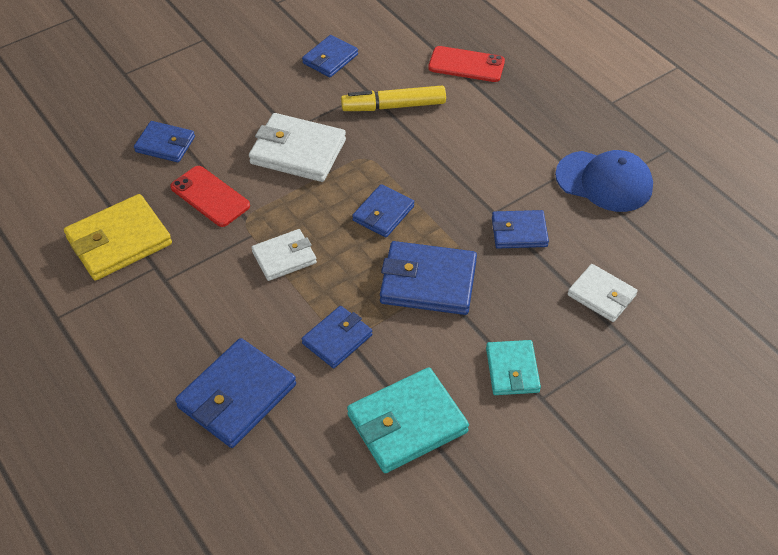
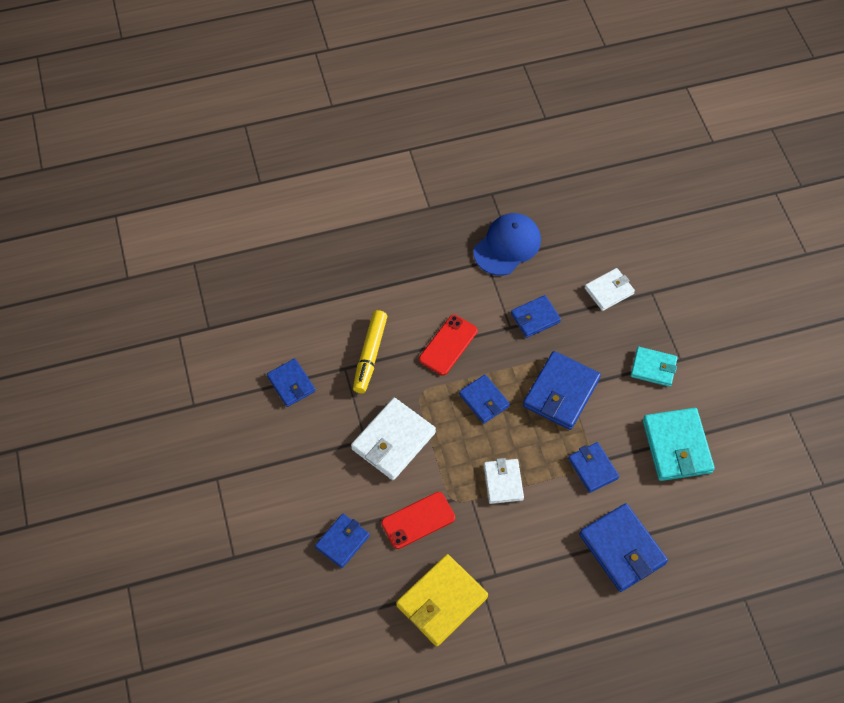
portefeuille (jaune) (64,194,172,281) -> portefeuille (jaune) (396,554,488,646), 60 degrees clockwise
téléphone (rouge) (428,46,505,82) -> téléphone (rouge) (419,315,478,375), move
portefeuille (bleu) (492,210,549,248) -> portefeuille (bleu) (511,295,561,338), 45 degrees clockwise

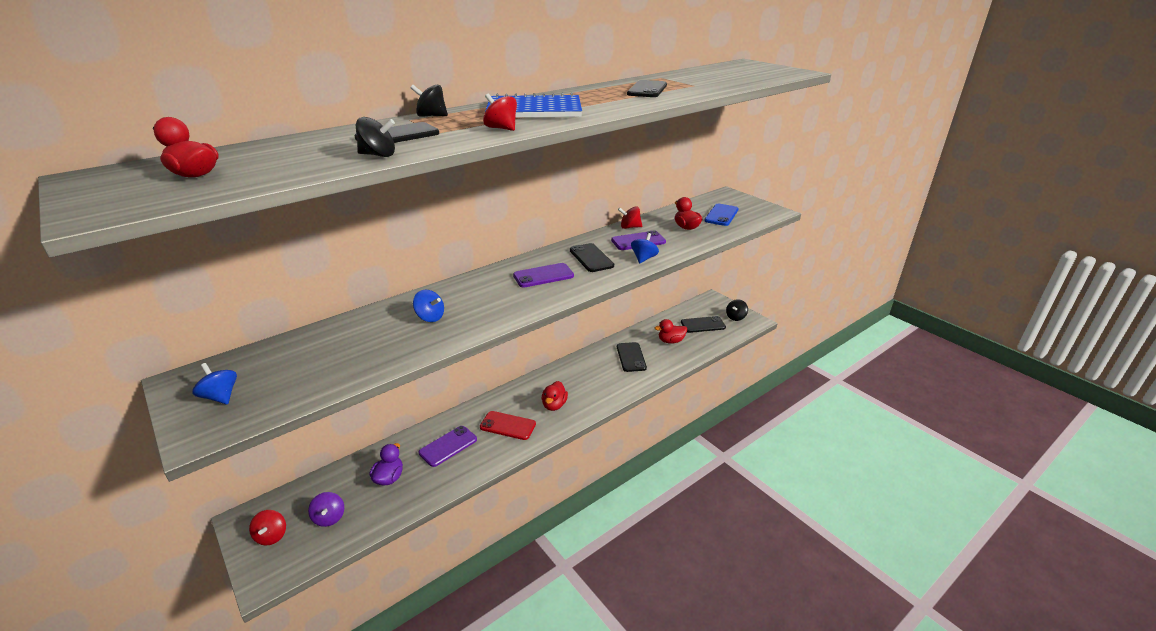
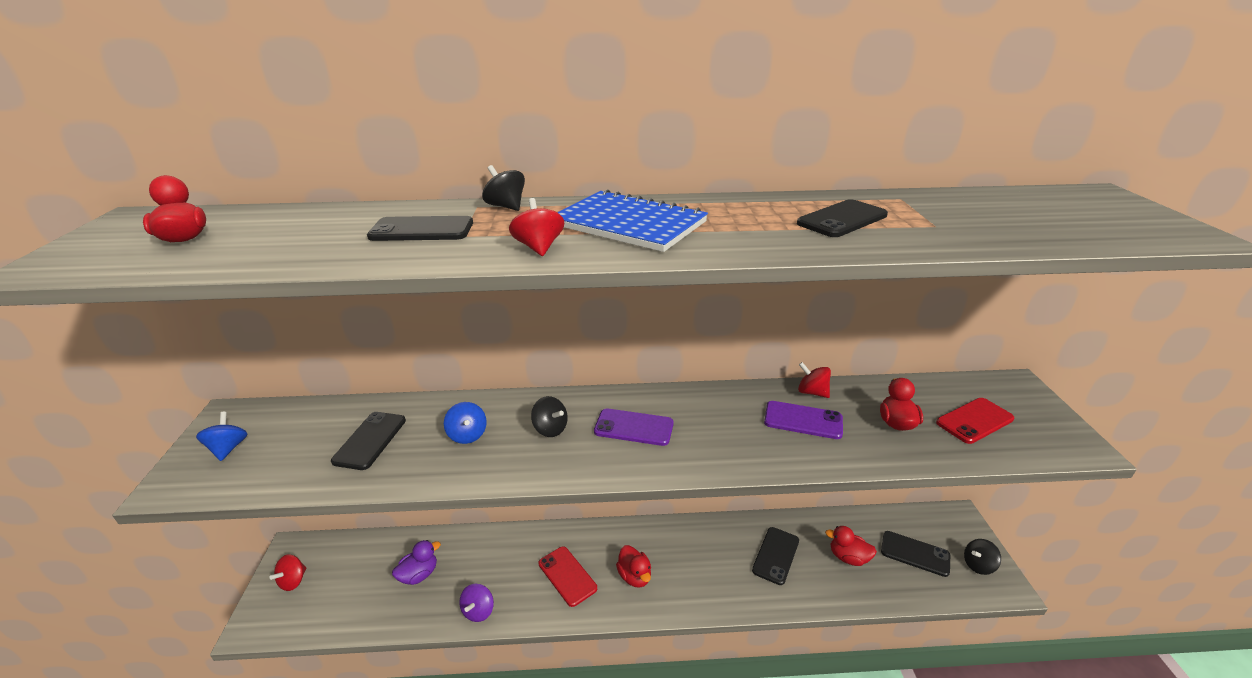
toupie (violet) (308,492,344,527) -> toupie (violet) (459,584,494,622), move
toupie (noir) (356,117,395,157) -> toupie (noir) (531,396,568,437), move
téléphone (violet) (419,426,477,467) -> none
canard (rouge) (542,381,568,411) -> canard (rouge) (616,545,651,588), 75 degrees counterclockwise
téléphone (noir) (570,243,614,272) -> téléphone (noir) (331,412,406,470), move
toupie (bleu) (631,233,659,263) -> none
téléphone (bleu) (704,204,739,226) -> téléphone (rouge) (936,398,1014,444)

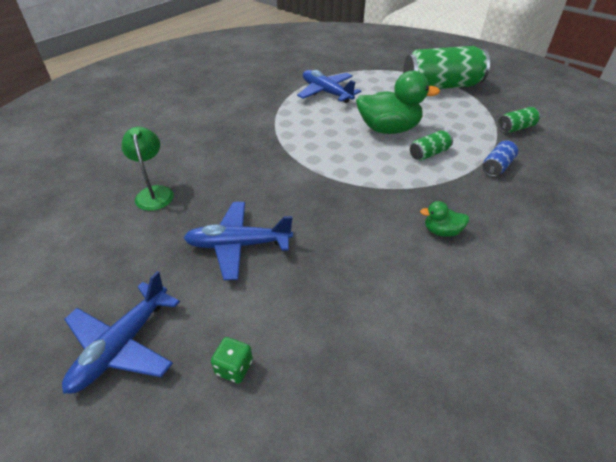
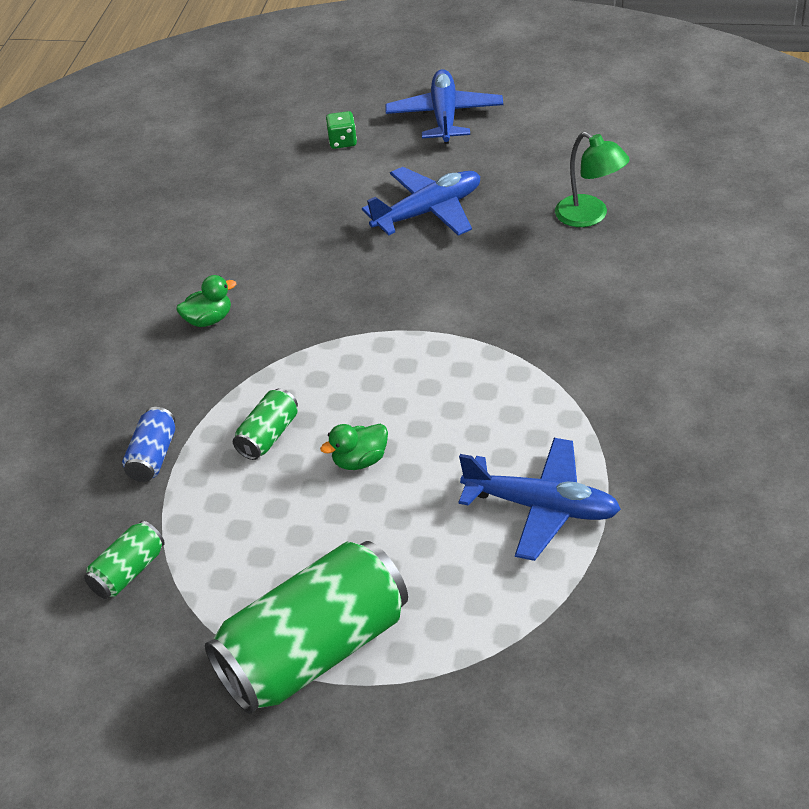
canard (vert) (356,70,440,134) -> canard (vert) (320,424,388,470), x0.47

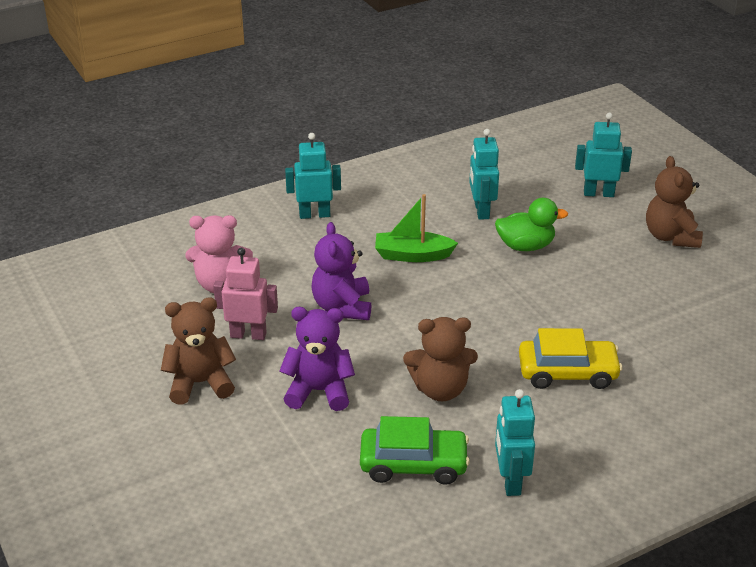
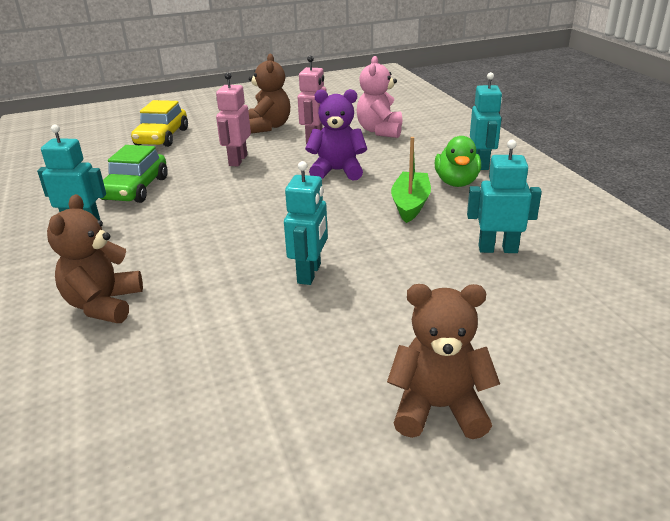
ours en peluche (violet) (279,307,355,411) -> robot (rose) (216,72,251,166)
ours en peluche (marron) (403,317,478,401) -> ours en peluche (marron) (47,194,143,323), move
canard (vert) (495,198,568,251) -> canard (vert) (435,136,481,187), move
voiture (jaune) (519,328,623,389) -> voiture (jaune) (131,100,188,147), move
robot (turquoise) (575,113,632,197) -> robot (turquoise) (284,161,328,285), move

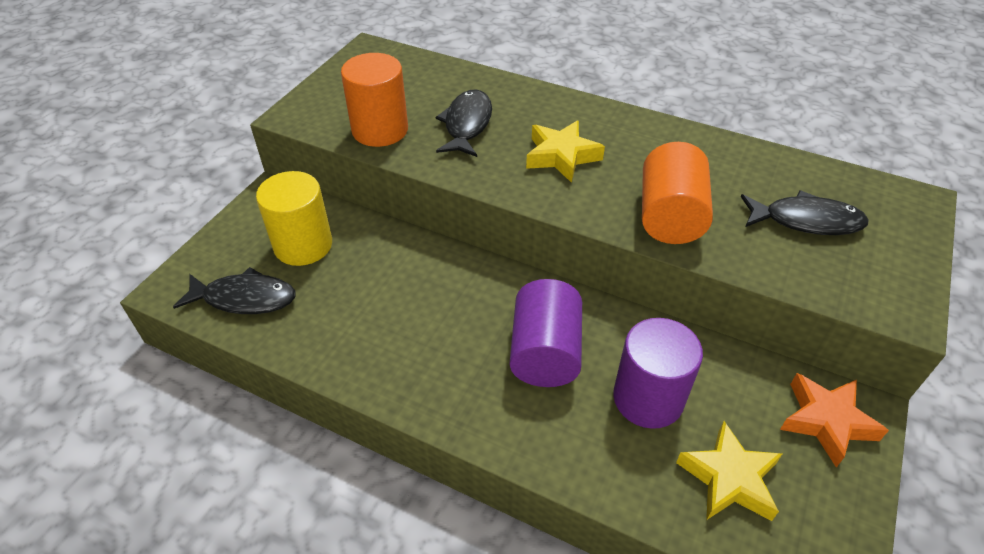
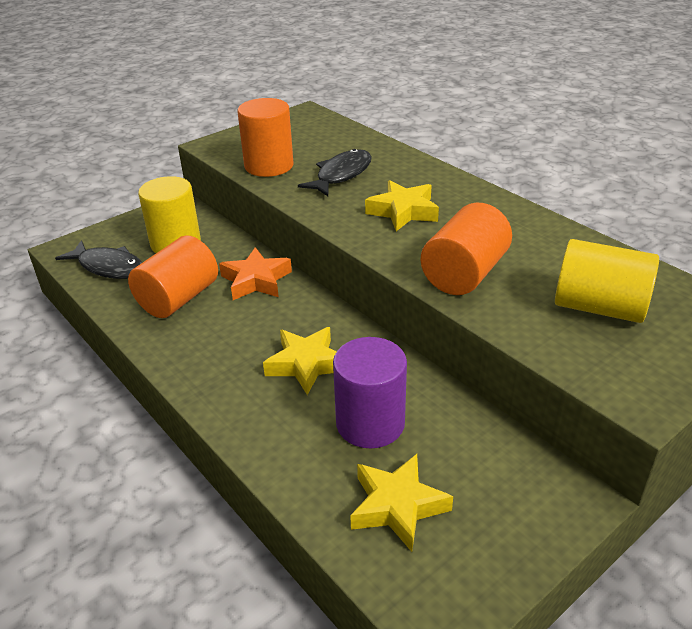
cylindre (violet) (510,279,582,387) -> étoile (jaune) (263,327,337,395)
poisson (noir) (740,190,869,235) -> cylindre (jaune) (555,239,659,323)
étoile (orange) (780,373,889,467) -> étoile (orange) (219,247,292,300), move
none -> cylindre (orange) (128,235,218,318)

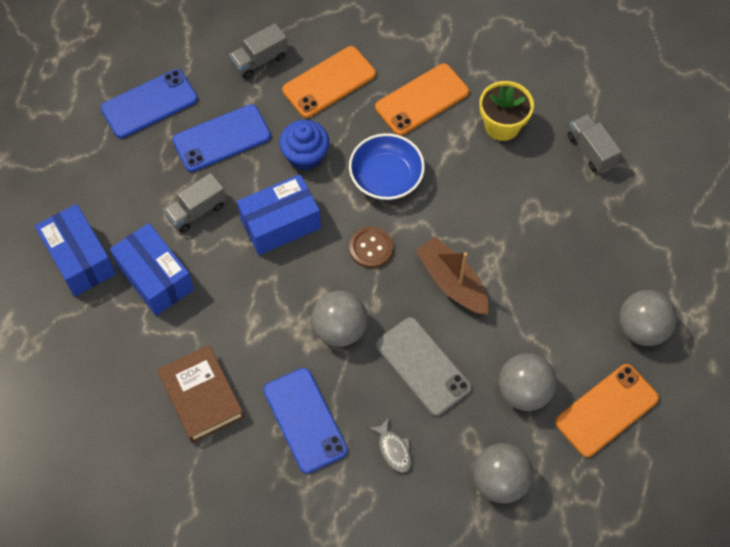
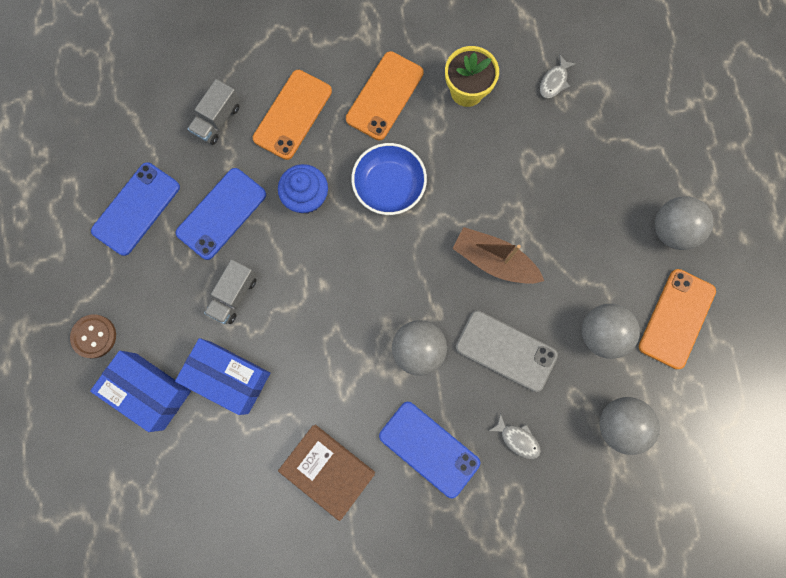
boîte (bleu) (237,174,321,255) -> none
bouton (marron) (349,227,393,268) -> bouton (marron) (70,314,116,358), move
camion (gris) (567,114,622,173) -> poisson (gris) (540,54,576,98)

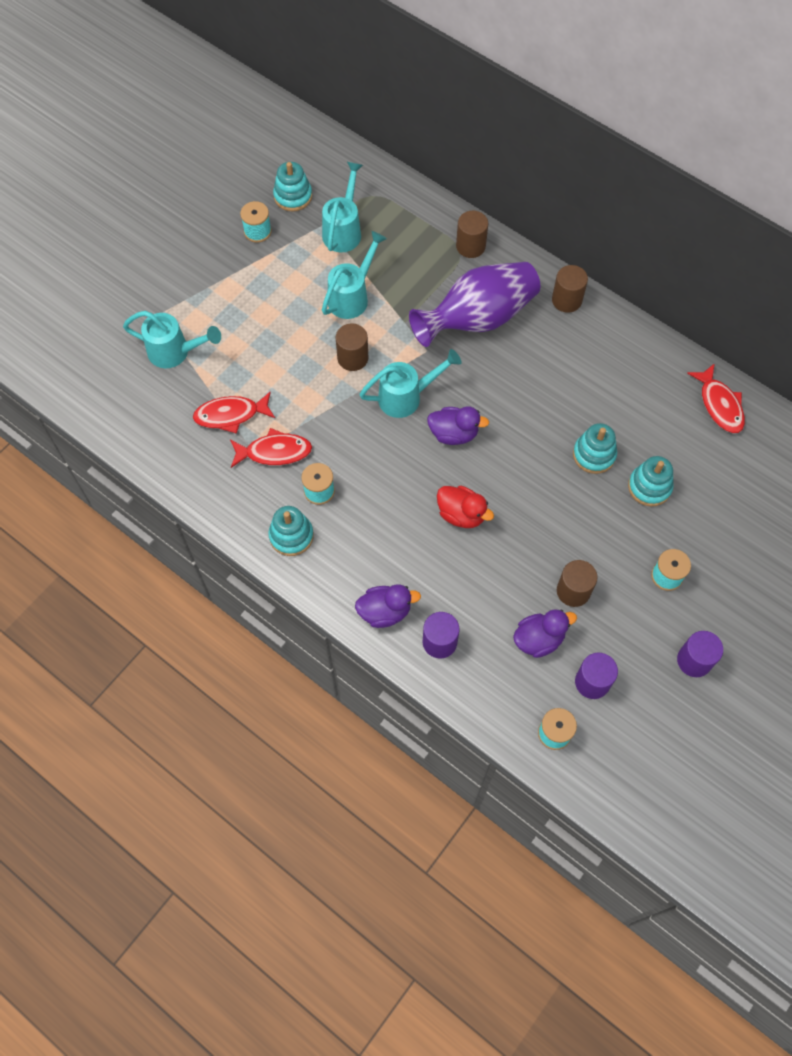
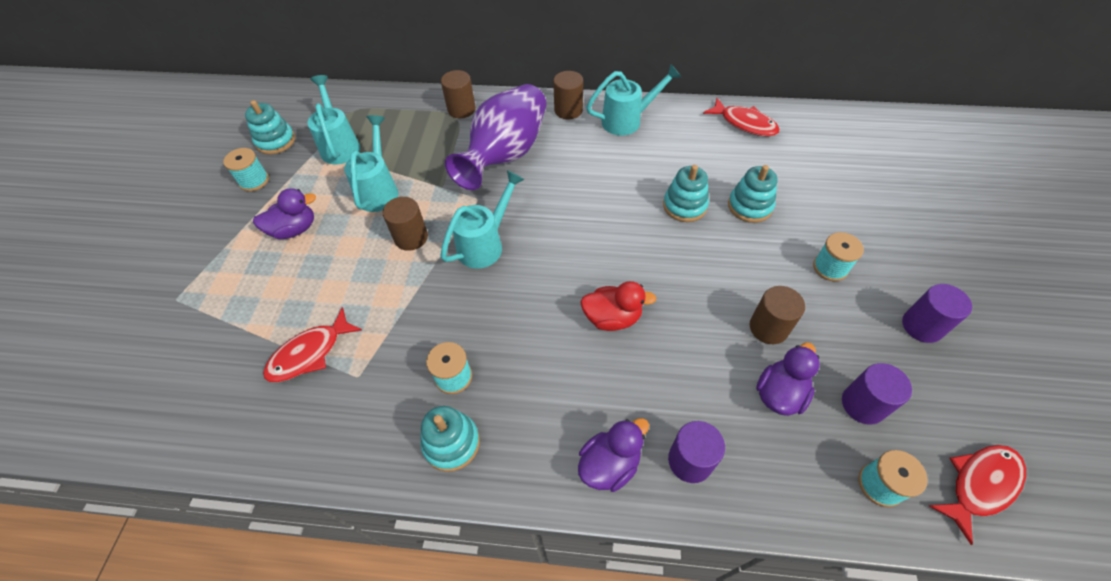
arrosoir (turquoise) (123,311,221,368) -> arrosoir (turquoise) (586,64,681,135), move
poisson (rouge) (230,428,312,468) -> poisson (rouge) (929,445,1026,545), move
canard (violet) (427,406,489,445) -> canard (violet) (253,189,316,239), move

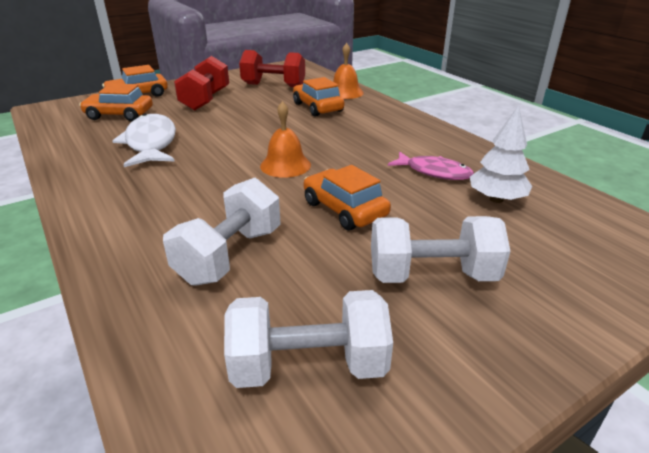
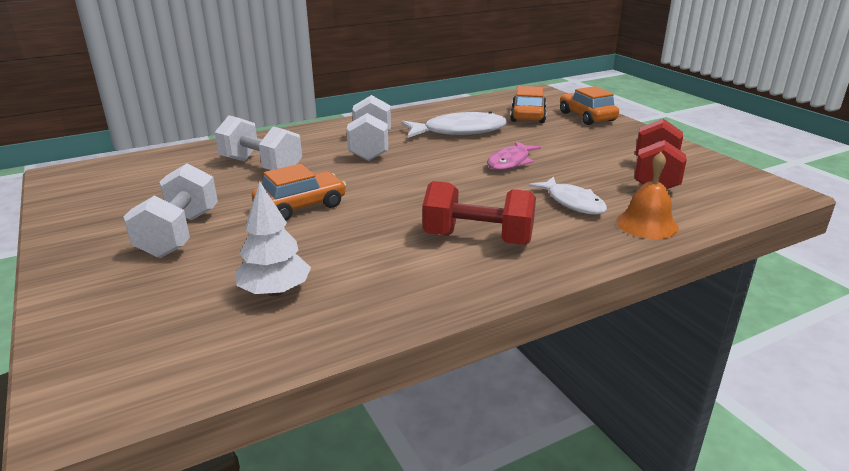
haltère (rouge) (174,56,229,111) -> haltère (rouge) (422,181,536,245), move
haltère (blanc) (224,290,393,388) -> haltère (blanc) (347,95,391,161), move
cloche (orange) (260,101,311,178) -> none
voiture (orange) (293,77,344,117) -> poisson (blanc) (529,177,607,215)
poisson (rose) (388,151,474,180) -> poisson (rose) (487,141,541,170), move

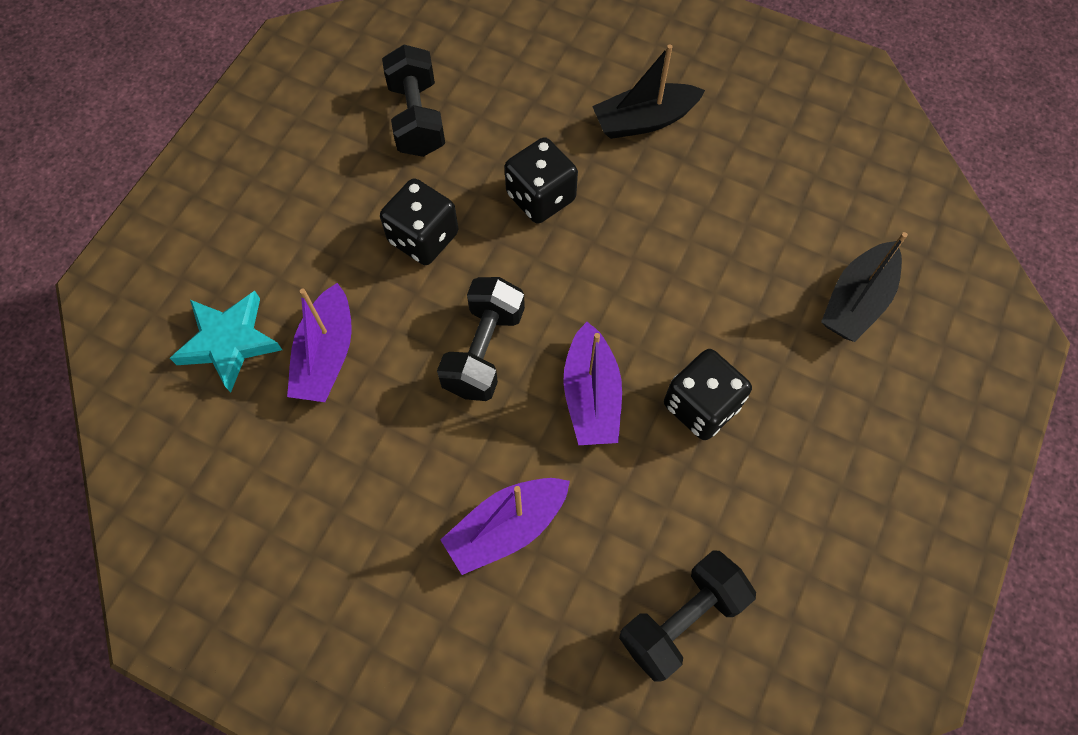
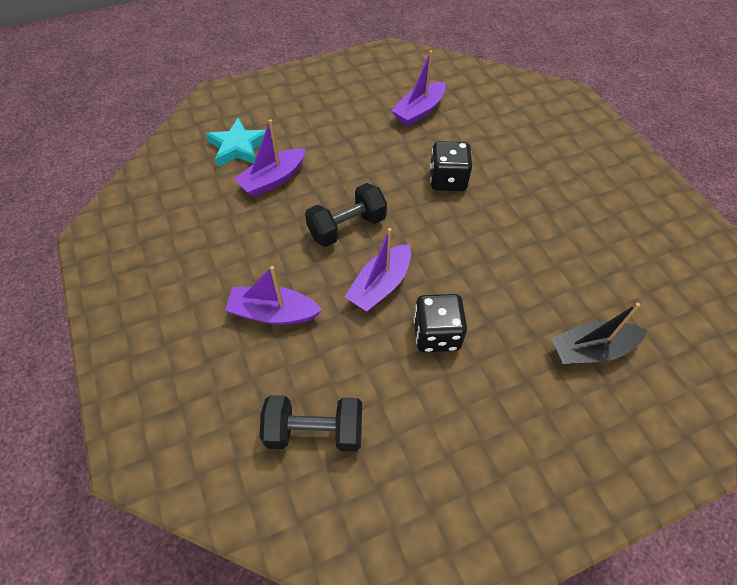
dé (noir) (380,178,458,265) -> none
haltère (noir) (382,45,445,157) -> bateau (violet) (391,50,446,126)
bateau (noir) (592,45,705,139) -> none

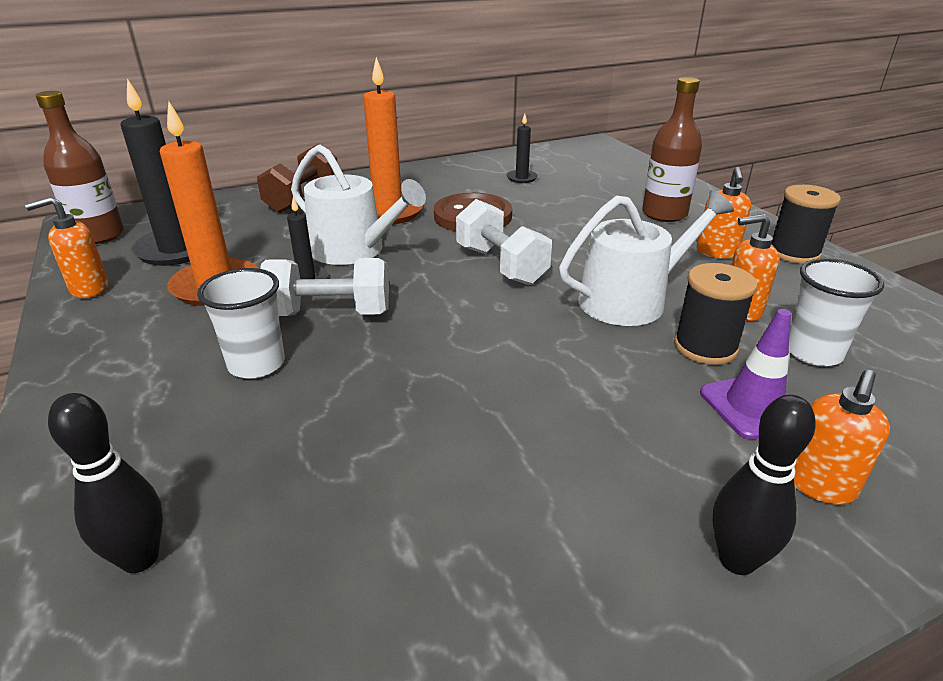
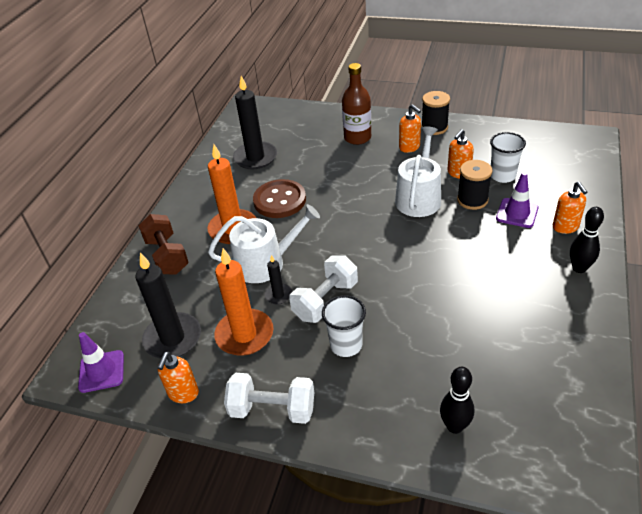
bouteille (marron) (36,91,124,244) -> cône de chantier (violet) (78,332,124,393)
haltère (blanc) (456,199,552,285) -> haltère (blanc) (224,373,314,424), move
bougie (noir) (506,114,538,183) -> bougie (noir) (233,76,277,169), x2.02

